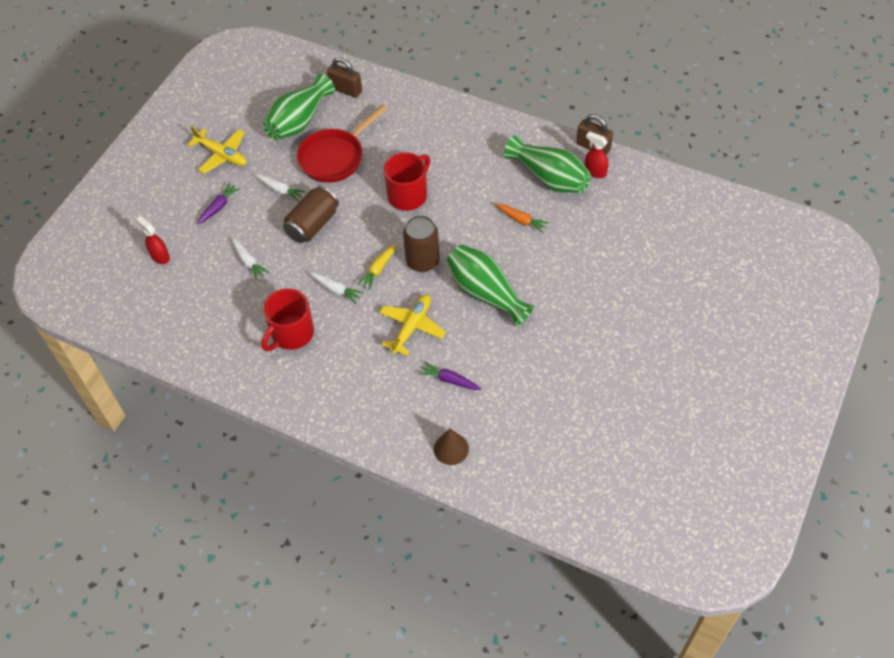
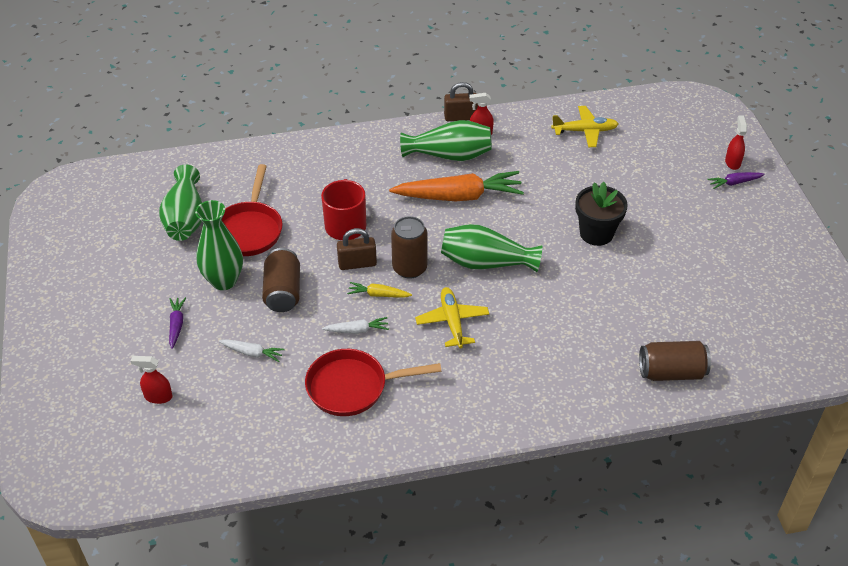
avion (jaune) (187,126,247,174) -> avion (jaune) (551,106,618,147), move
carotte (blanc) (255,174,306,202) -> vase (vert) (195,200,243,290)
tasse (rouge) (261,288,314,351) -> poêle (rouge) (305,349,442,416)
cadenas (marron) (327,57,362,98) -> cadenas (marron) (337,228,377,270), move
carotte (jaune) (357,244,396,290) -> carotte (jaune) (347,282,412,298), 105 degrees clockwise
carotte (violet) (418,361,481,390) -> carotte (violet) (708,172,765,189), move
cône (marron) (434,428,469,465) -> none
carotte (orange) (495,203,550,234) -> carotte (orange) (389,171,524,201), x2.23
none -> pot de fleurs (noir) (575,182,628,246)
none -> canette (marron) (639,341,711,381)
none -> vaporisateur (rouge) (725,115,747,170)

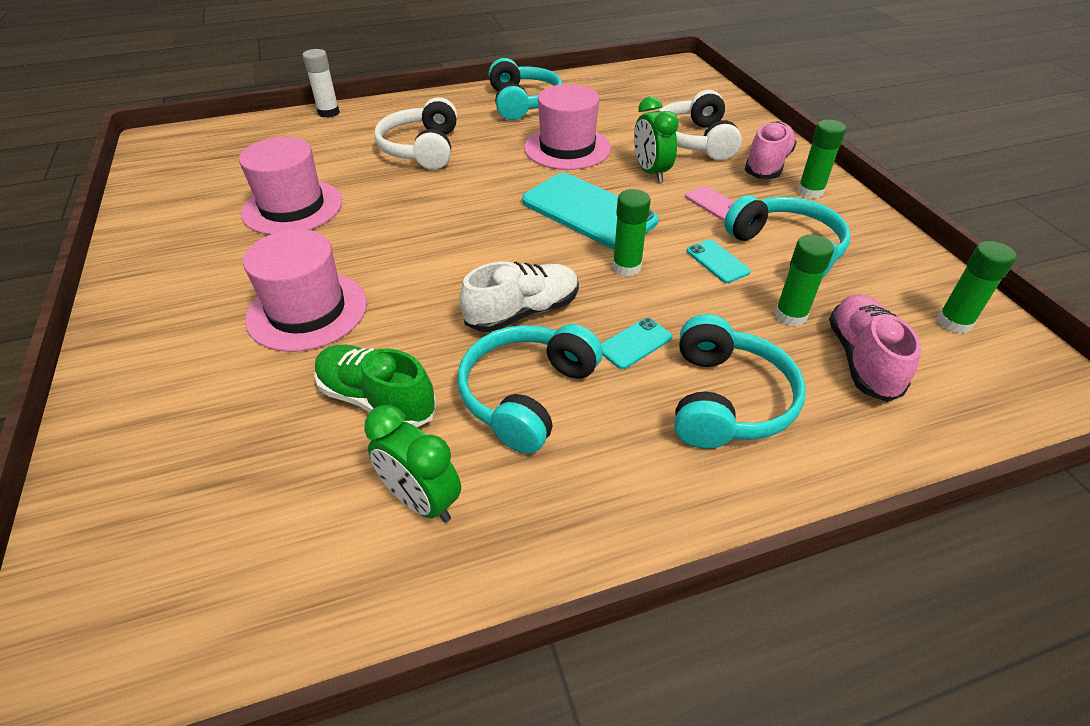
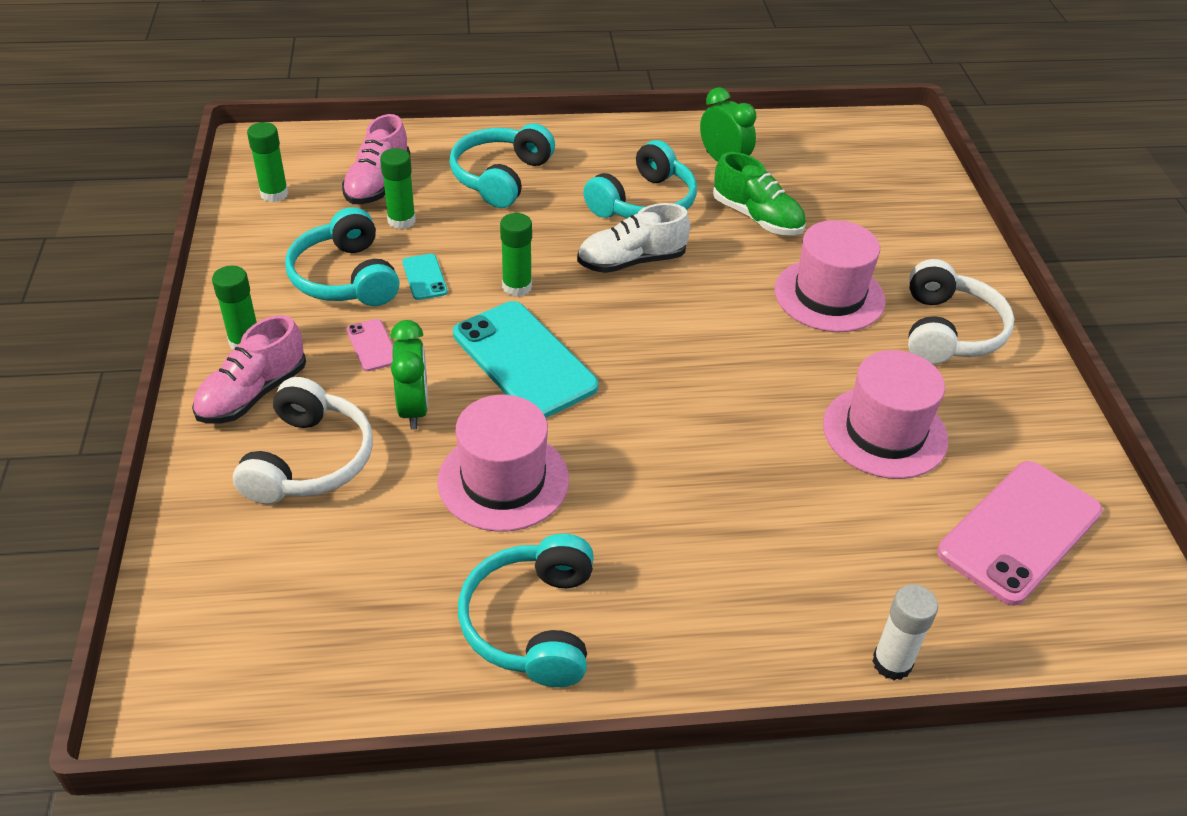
casque audio (blanc) (374,97,457,170) -> casque audio (blanc) (908,259,1014,364), move
téléphone (turquoise) (601,318,672,369) -> none
none -> téléphone (rose) (937,461,1103,606)

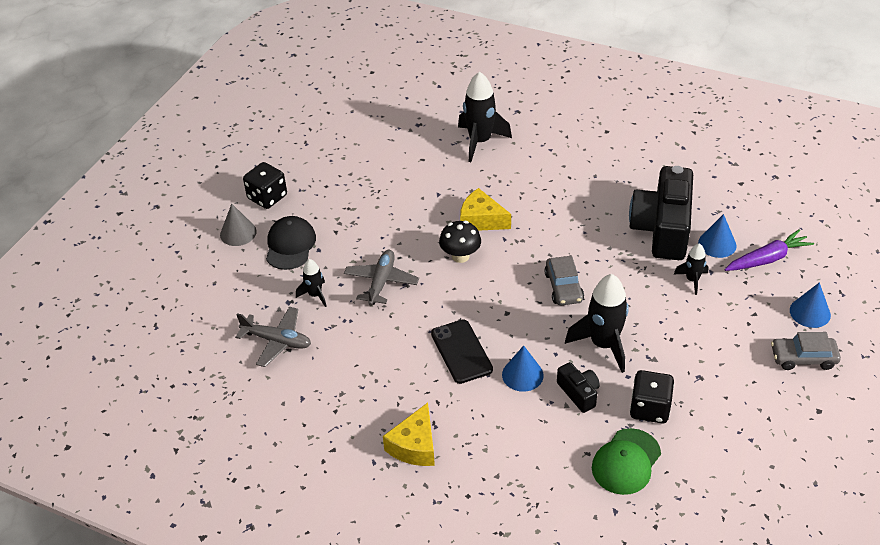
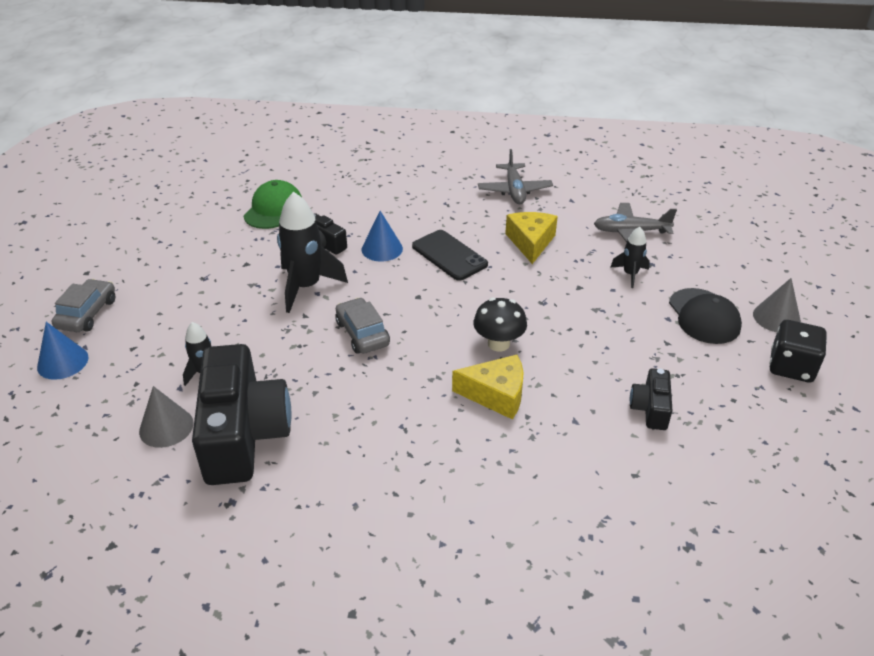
avion (gris) (344,250,419,305) -> avion (gris) (478,149,553,204), move
fromage (jaune) (383,403,435,466) -> fromage (jaune) (505,212,558,264), move
fusée (noir) (458,72,512,162) -> none
dé (noir) (630,370,674,423) -> none
cône (bleu) (698,214,737,258) -> cône (gris) (139,386,194,448)
carotte (violet) (725,229,814,271) -> none
voiture (gris) (771,332,841,370) -> voiture (gris) (52,279,115,332), 60 degrees counterclockwise
none -> appareil photo (noir) (630,368,673,430)

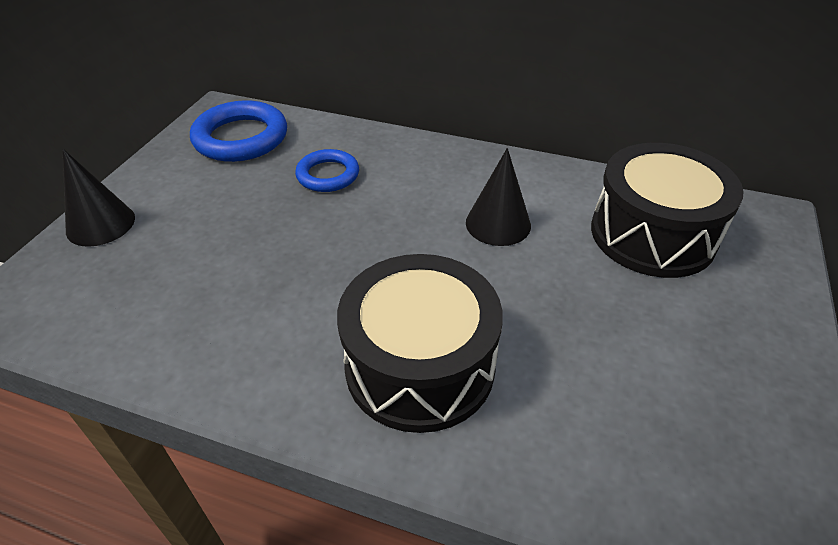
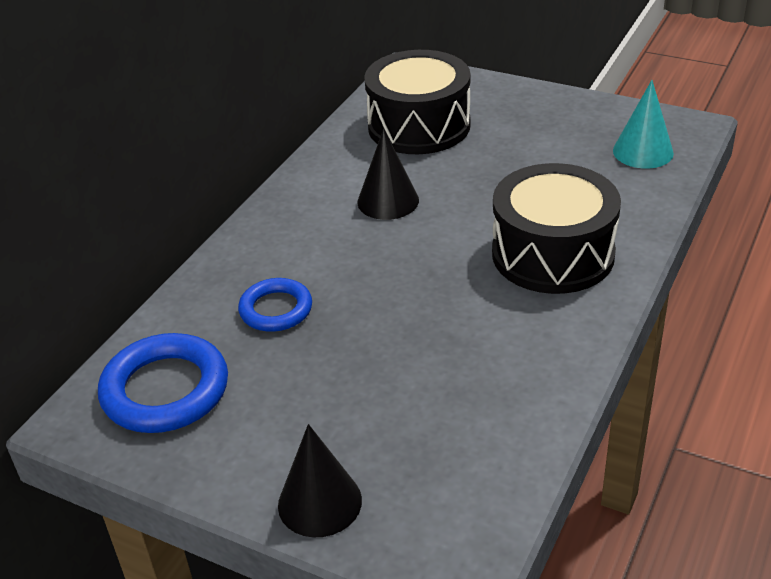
none -> cône (turquoise) (613,80,674,169)

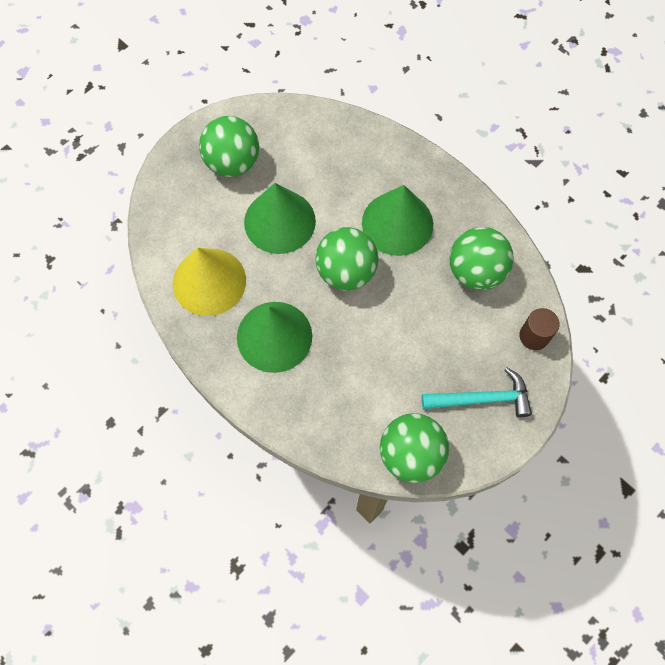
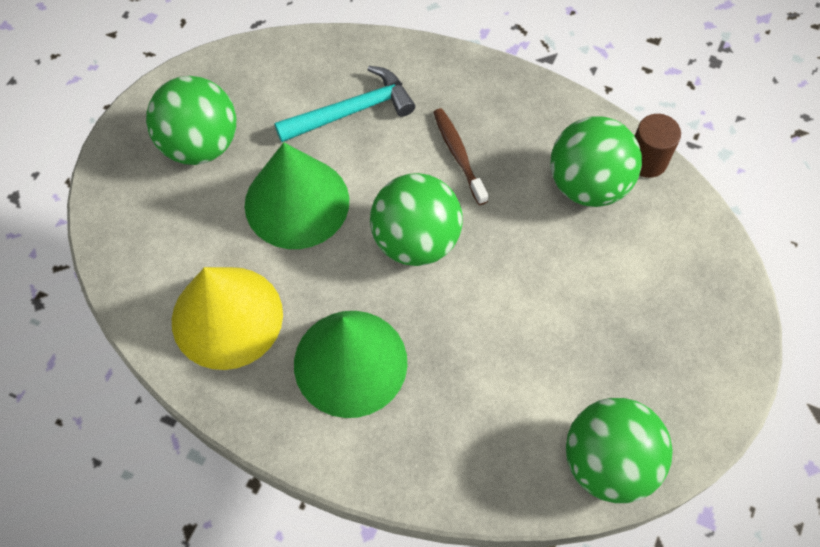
cône (vert) (362,185,433,256) -> brosse à dents (marron) (433,108,488,205)
marteau (turquoise) (422,368,532,417) -> marteau (turquoise) (274,66,415,142), move
cylindre (marron) (519,308,560,350) -> cylindre (marron) (635,114,681,178), move

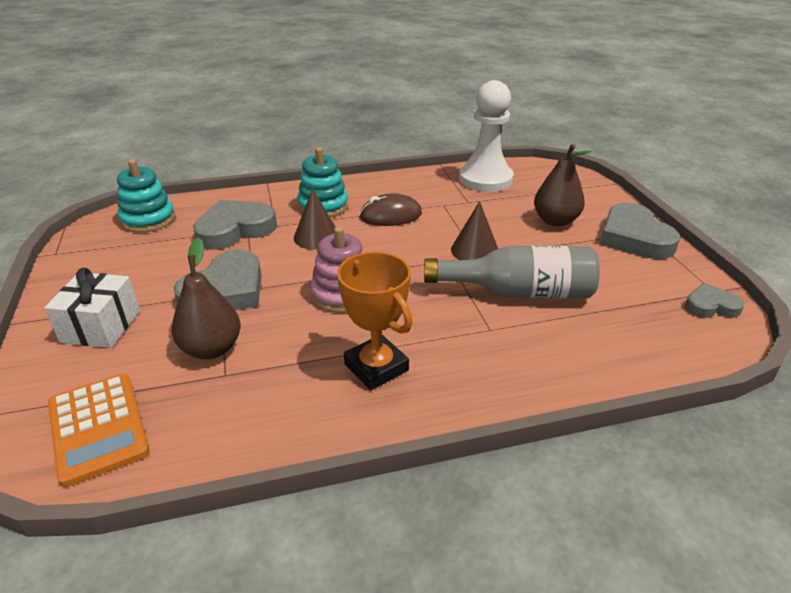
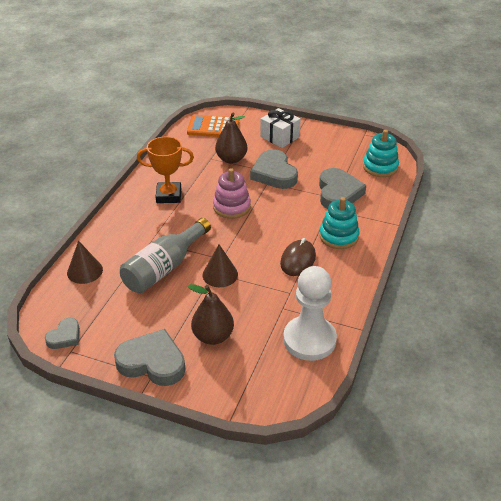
cône (marron) (294,188,336,250) -> cône (marron) (67,241,103,284), move

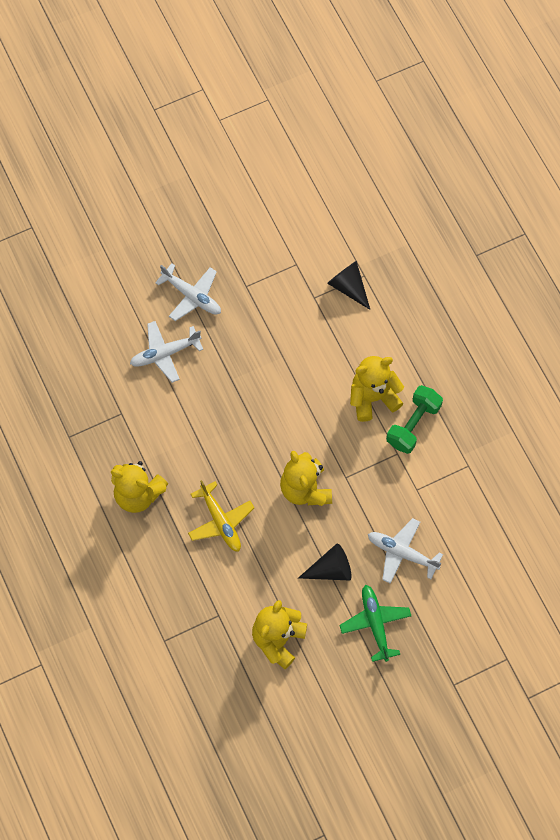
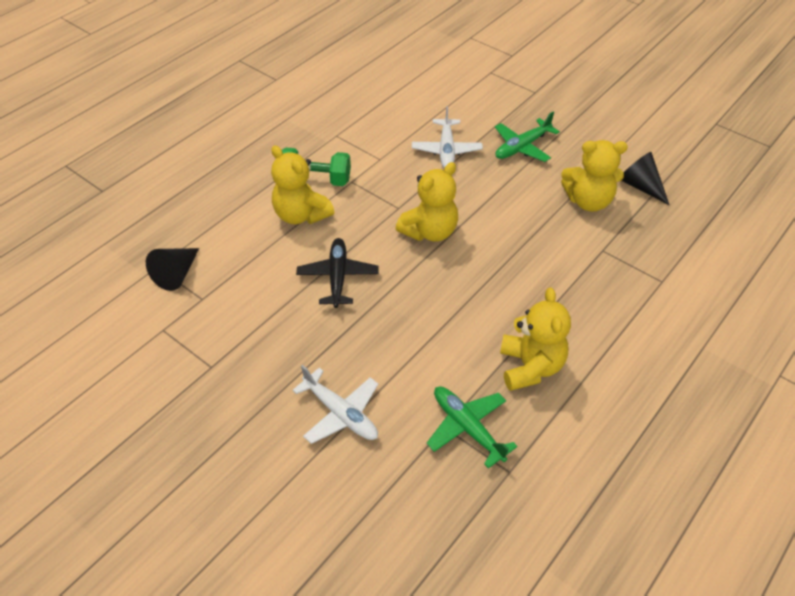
avion (blanc) (155,263,221,321) -> none
avion (jaune) (188,480,254,552) -> none
cône (noir) (298,543,352,581) -> cône (noir) (622,152,669,205), move
none -> avion (noir) (296,238,379,308)
none -> avion (vert) (427,386,518,468)

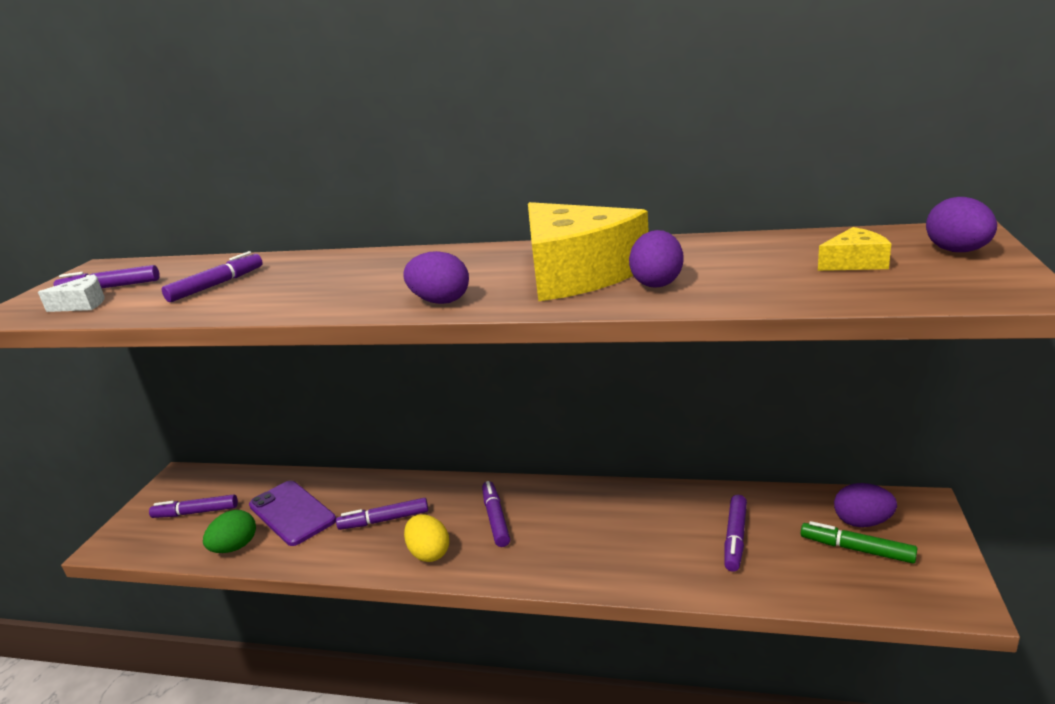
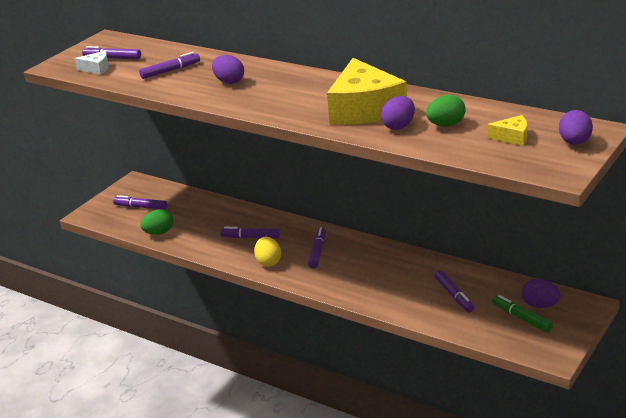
téléphone (violet) (249,481,336,546) -> none
œuf (violet) (403,251,469,304) -> œuf (violet) (212,55,244,84), move
feutre (violet) (724,495,747,572) -> feutre (violet) (434,270,475,312), 60 degrees counterclockwise
none -> œuf (vert) (426,95,466,126)

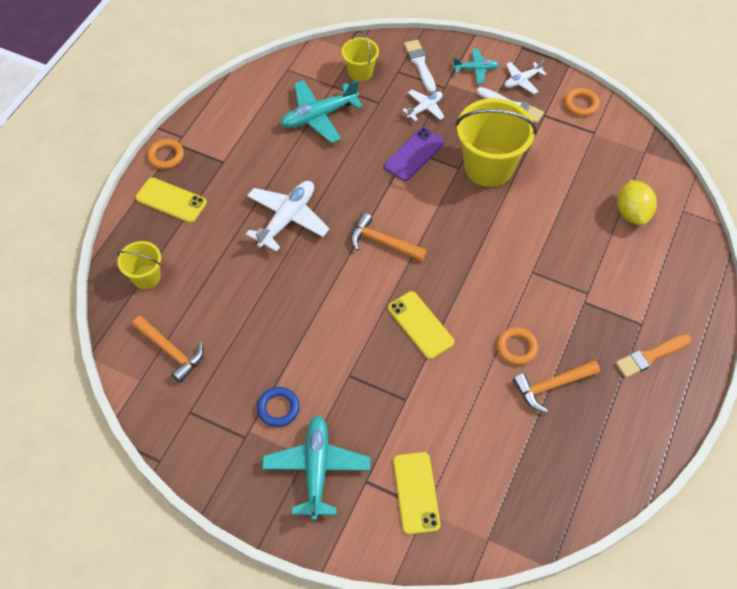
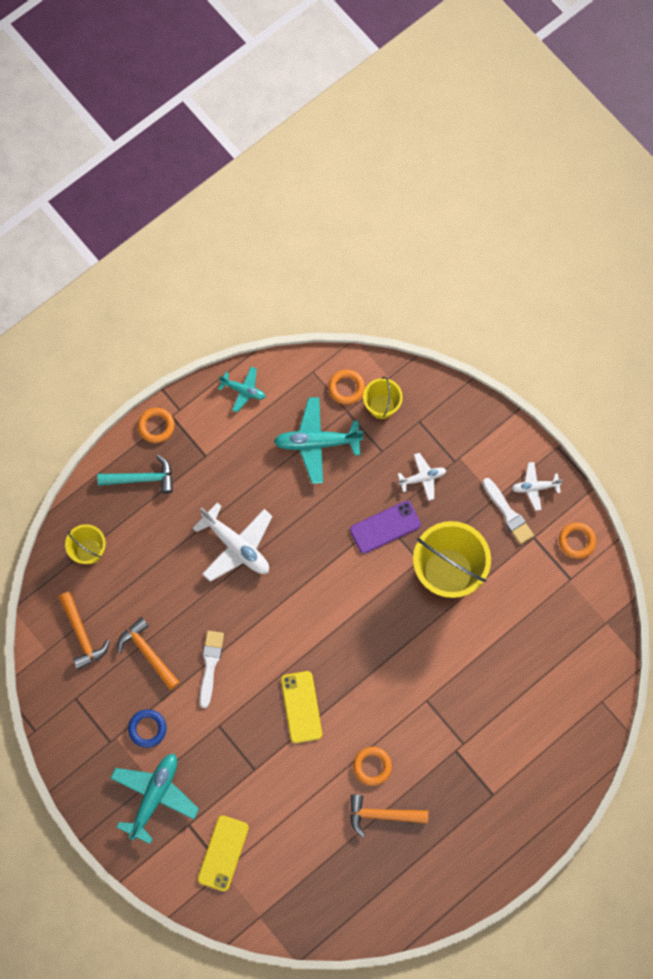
téléphone (jaune) (135,177,207,223) -> marteau (turquoise) (97,455,173,494)
avion (blanc) (246,181,330,252) -> avion (blanc) (193,502,273,582), 75 degrees clockwise
marteau (orange) (350,213,427,261) -> marteau (orange) (118,617,180,690), move
pinceau (blanc) (404,40,436,93) -> pinceau (blanc) (199,631,224,708), move
avion (turquoise) (453,49,499,84) -> avion (turquoise) (218,367,265,412), move
pinceau (orange) (616,334,692,378) -> none
citron (jaune) (617,180,657,226) -> none
none -> anneau (orange) (328,370,365,405)

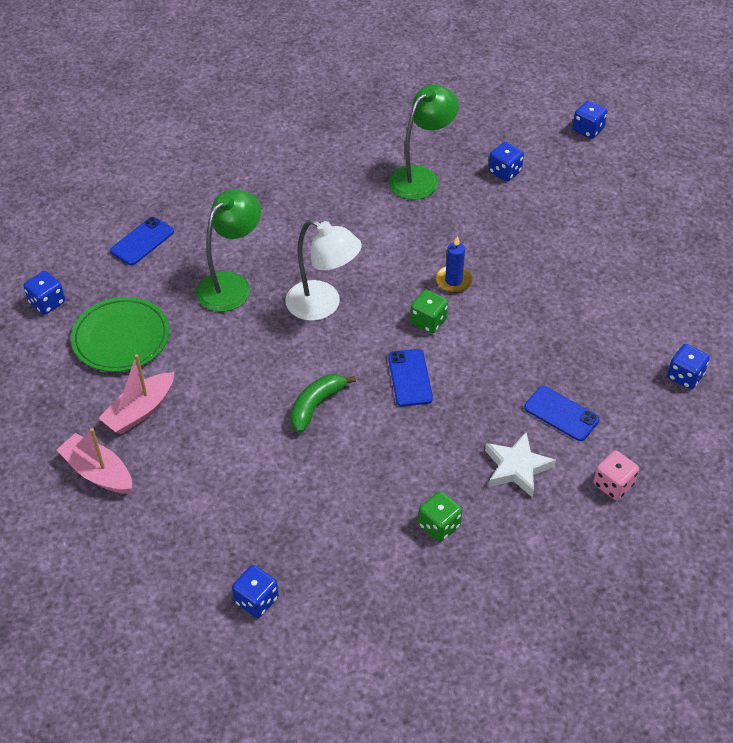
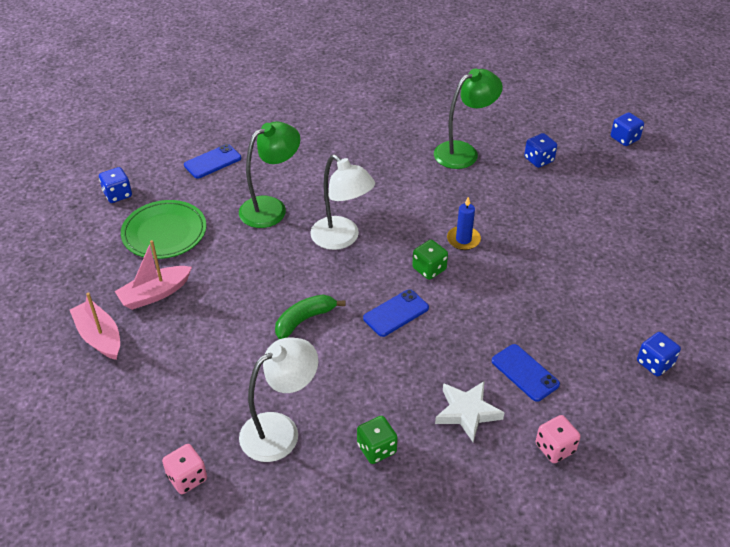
dé (bleu) (232,565,279,618) -> dé (rose) (162,444,207,494)
téléphone (bleu) (388,349,433,406) -> téléphone (bleu) (363,289,429,337), 45 degrees clockwise
none -> lampe (blanc) (239,338,318,462)

